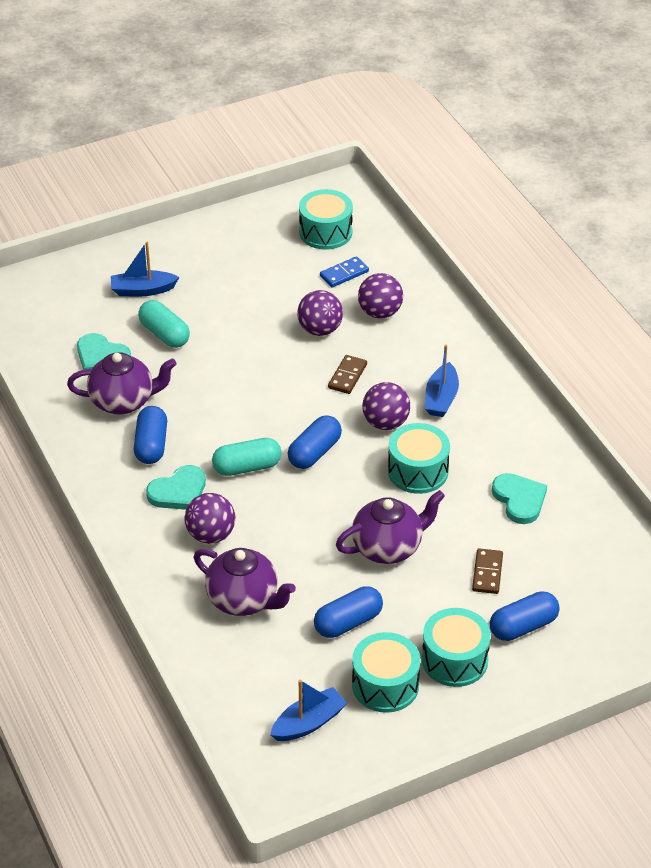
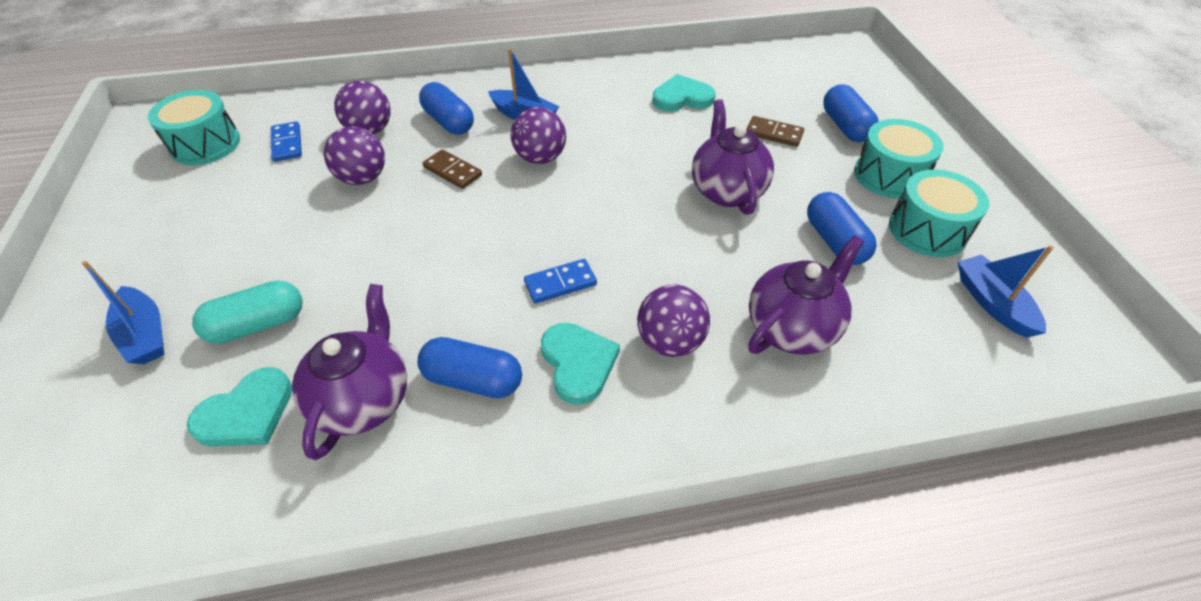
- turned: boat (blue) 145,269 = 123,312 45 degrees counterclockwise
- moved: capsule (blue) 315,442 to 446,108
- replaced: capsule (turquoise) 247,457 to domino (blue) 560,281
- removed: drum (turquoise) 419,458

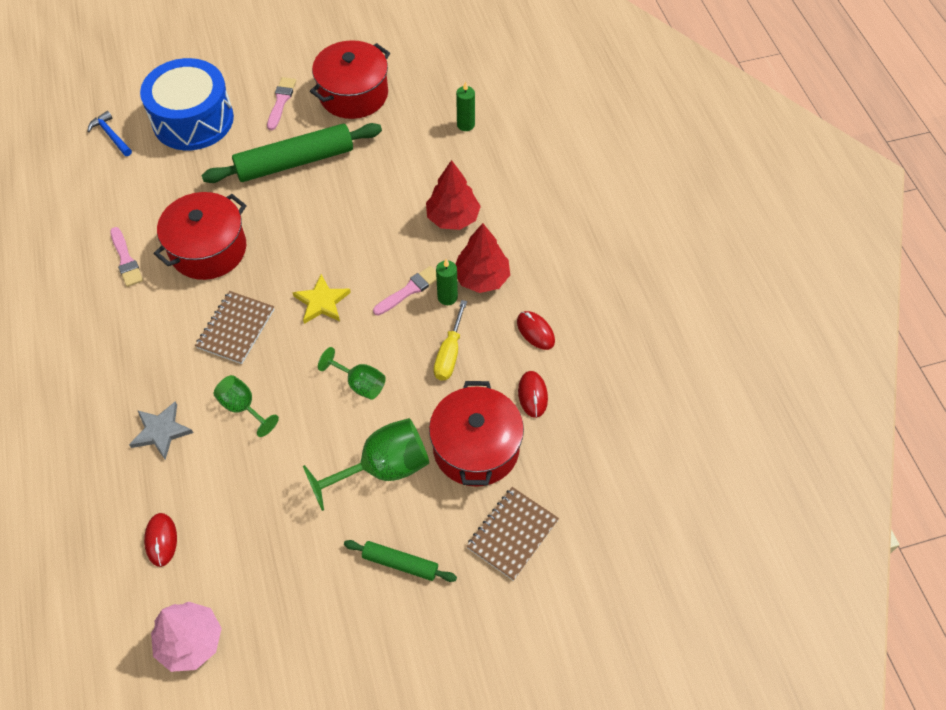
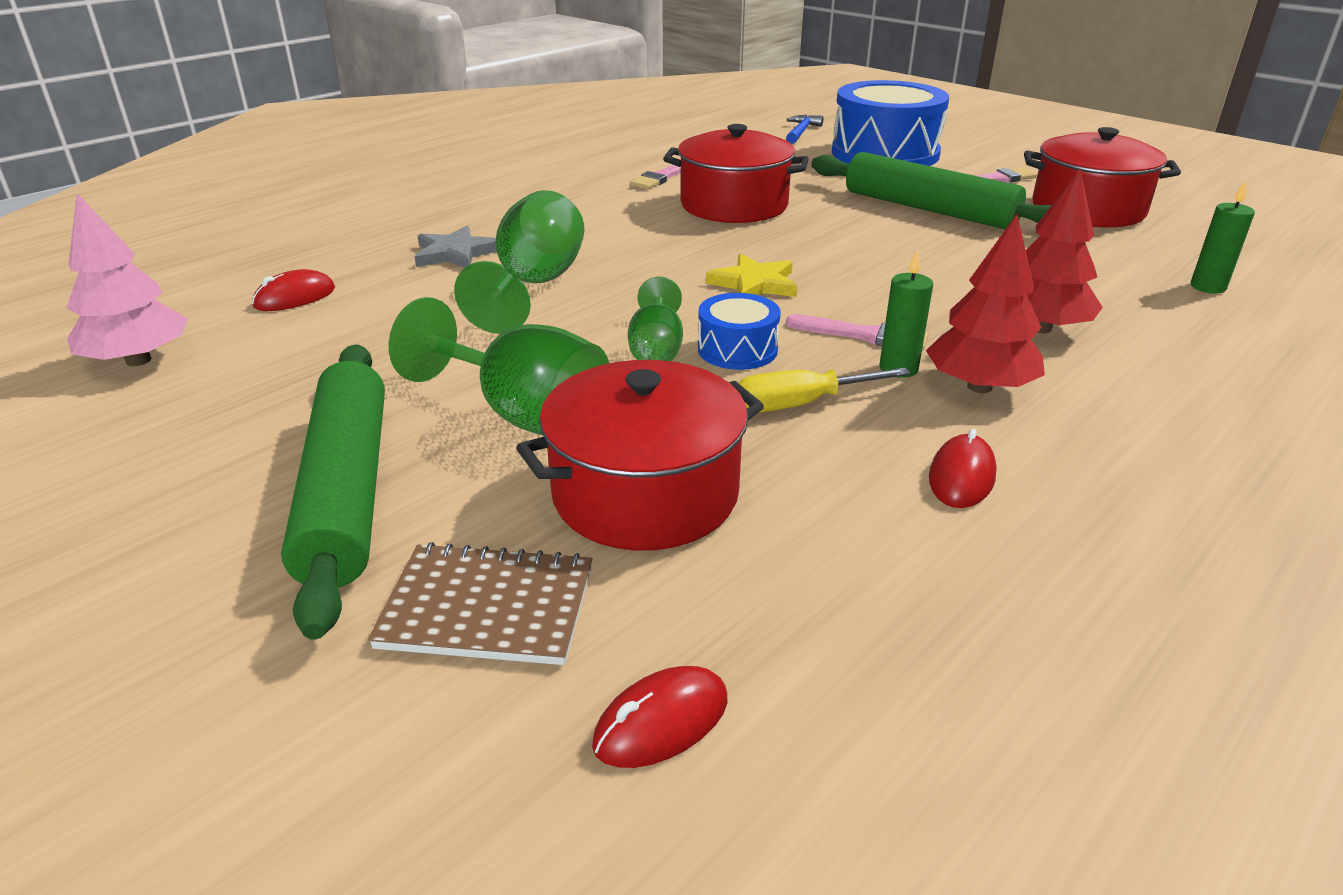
- resized: rolling pin (green) 400,561 = 333,492 x1.95
- resized: goblet (green) 246,406 = 519,262 x1.70
- moved: mouse (red) 533,394 to 660,717
- added: drum (blue) 739,331
- removed: notebook (brown) 234,327

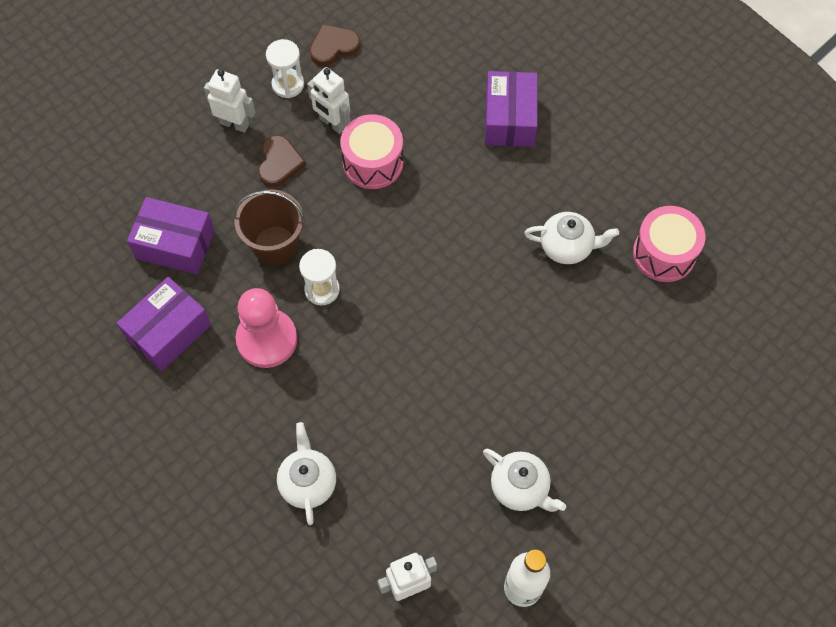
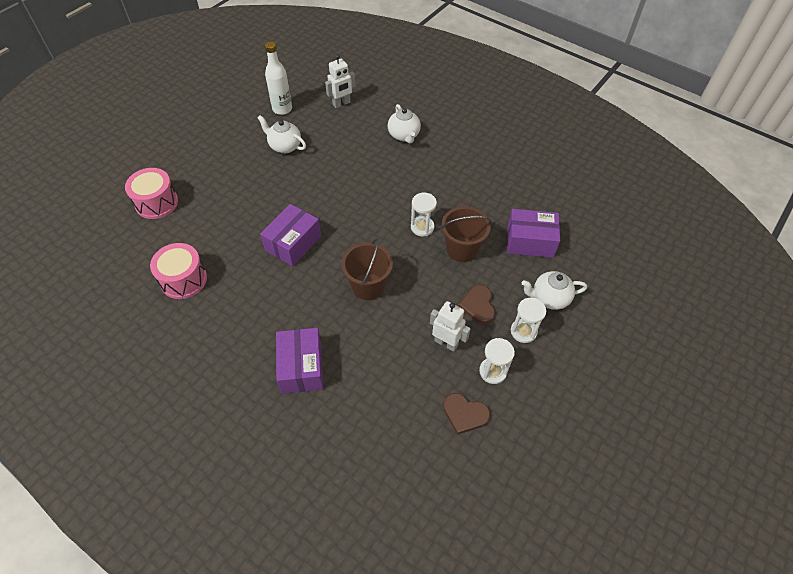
- moved: drum (pink) 371,151 to 151,193
- moved: box (purple) 164,324 to 290,235
- added: bucket (brown) 367,269
- turned: heart (brown) 335,45 = 466,414 60 degrees clockwise
- replaced: robot (white) 229,101 to hourglass (white) 528,320
- moved: teapot (white) 571,238 to 554,290
- removed: pawn (pink) 266,328

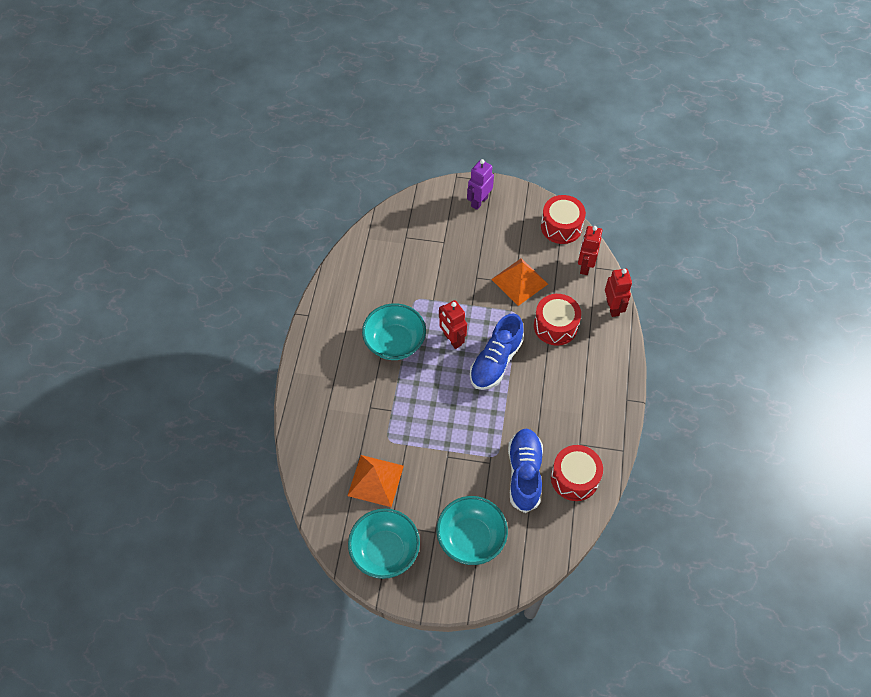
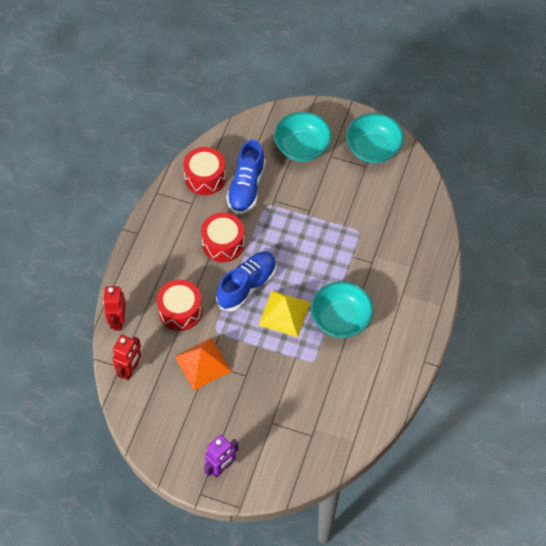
- moved: drum (red) 563,219 to 223,237
- replaced: robot (red) 453,324 to pyramid (yellow) 284,314
- removed: pyramid (orange) 375,481

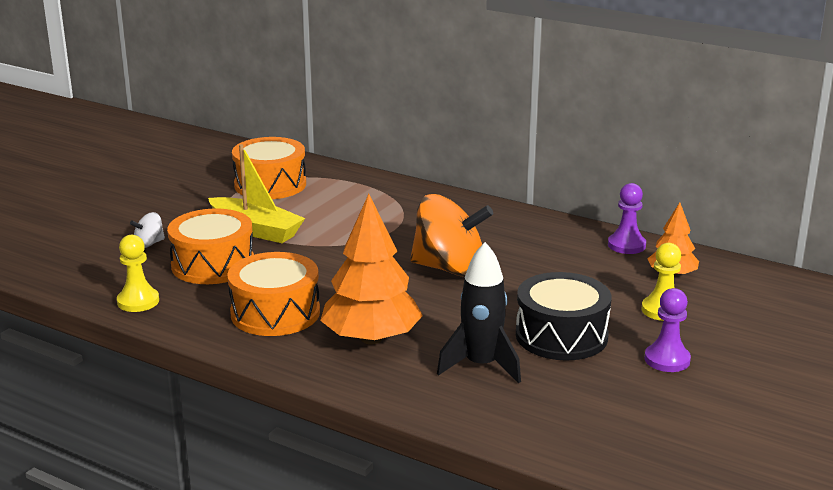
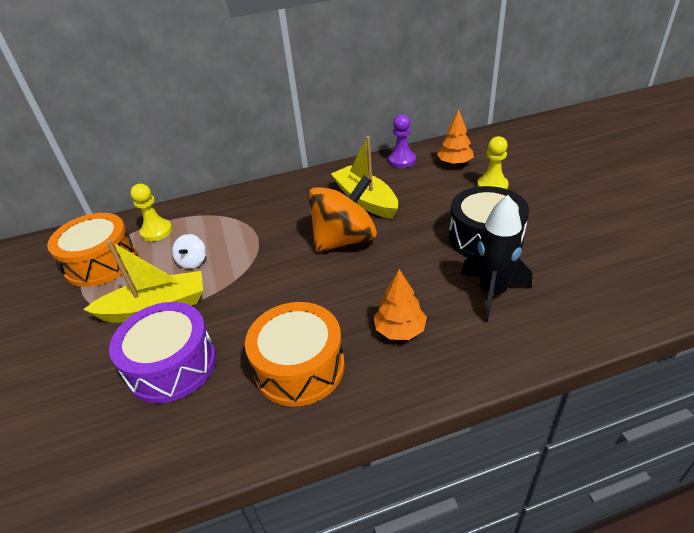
- recoloured: drum (orange) 210,246 to drum (purple) 162,353
- moved: pawn (yellow) 138,273 to 151,212
- moved: spinning top (white) 147,230 to 189,251
- added: boat (yellow) 364,177
- resized: tree (orange) 371,269 = 400,304 x0.56
- removed: pawn (purple) 667,330

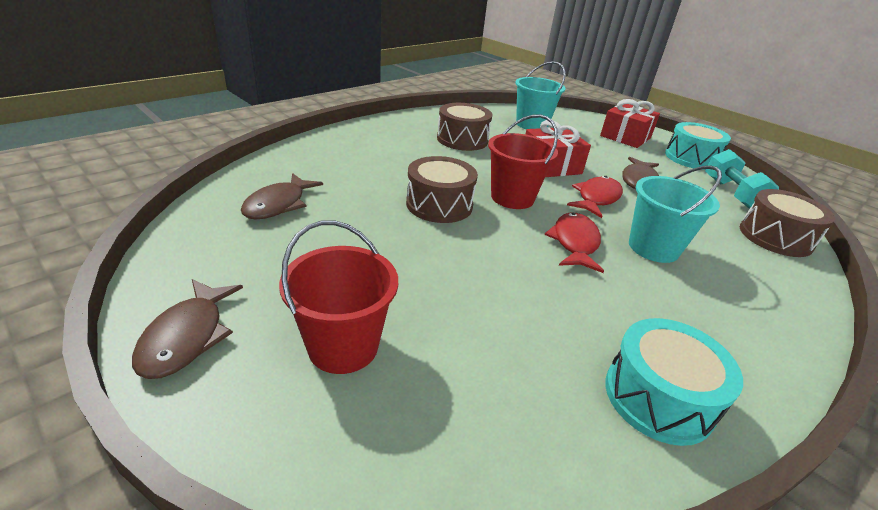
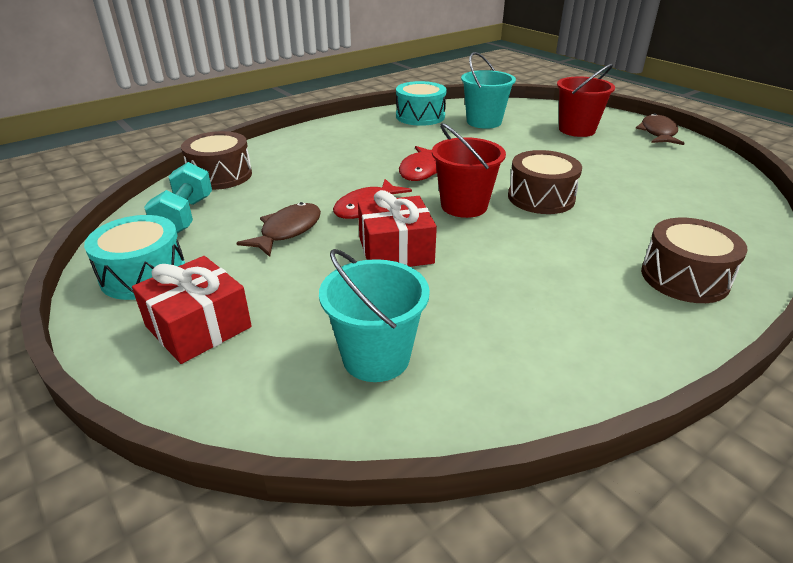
- moved: bucket (turquoise) 675,214 to 488,90
- moved: drum (brown) 464,127 to 694,260
- removed: fish (brown) 282,196

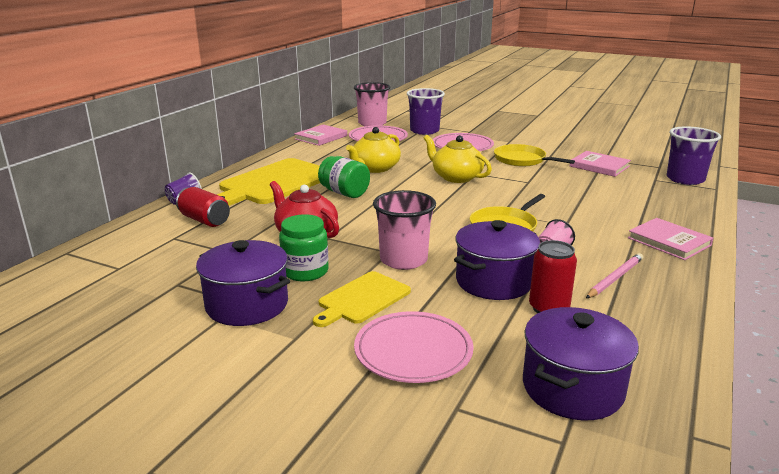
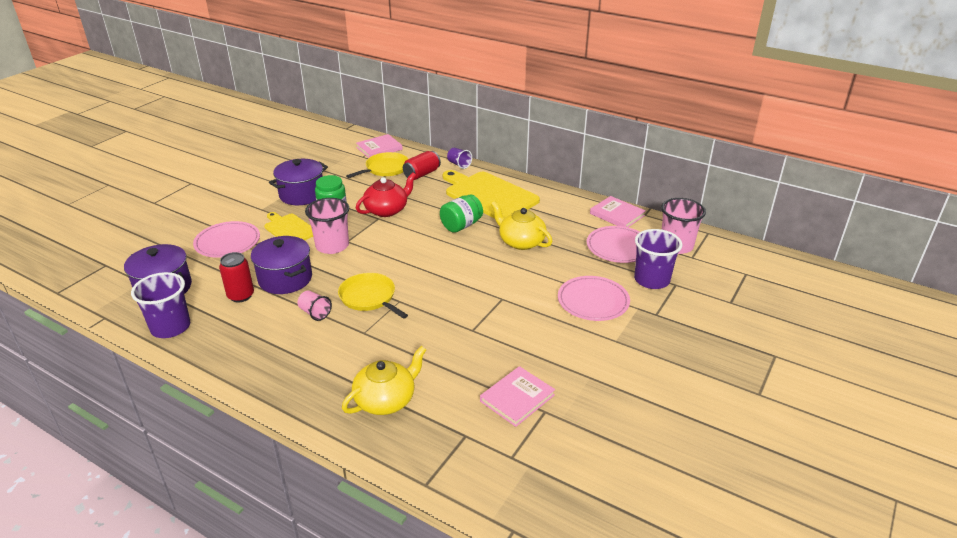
- moved: cup (purple) 694,155 to 160,305
- moved: teapot (yellow) 458,159 to 384,380
- moved: pan (yellow) 534,155 to 377,165
- moved: book (pink) 670,239 to 379,146
- removed: pencil (pink) 614,275

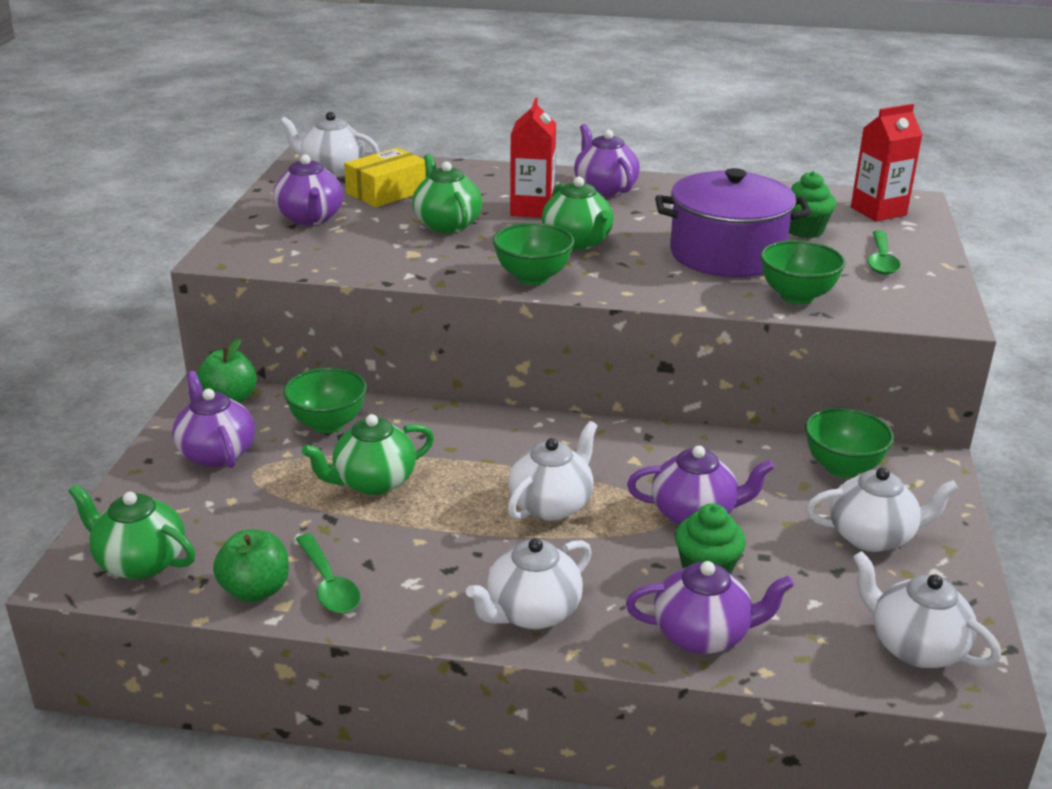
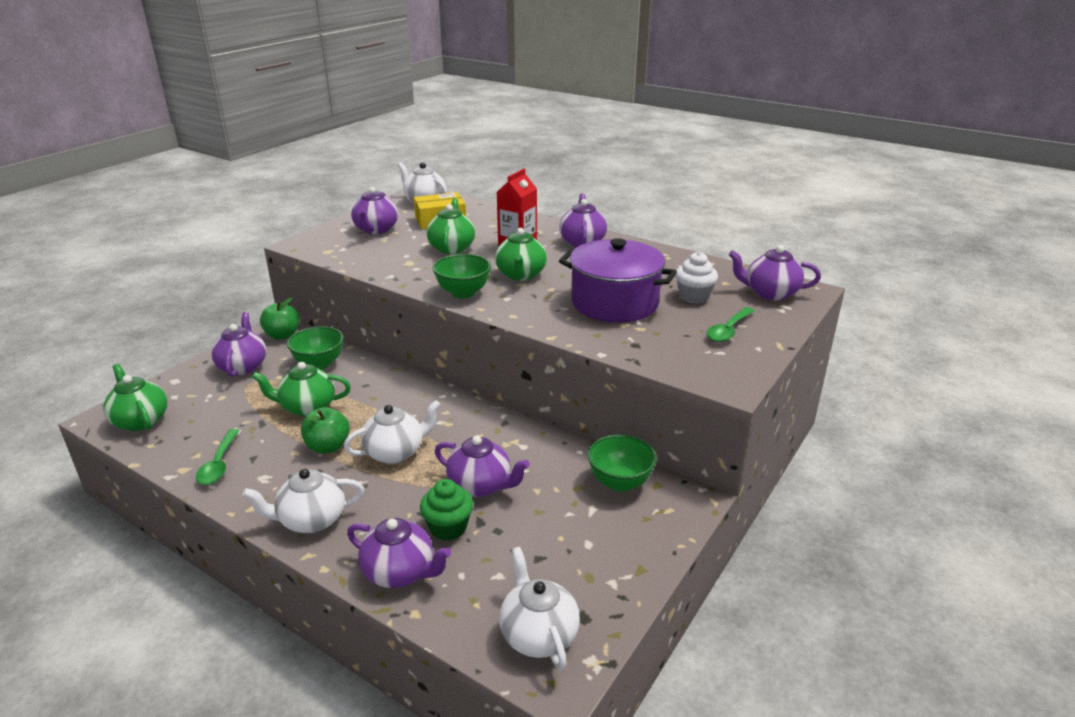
- moved: apple (green) 251,565 to 325,430
- recoloured: cupcake (green) 812,204 to cupcake (white) 696,278
- replaced: carton (red) 886,163 to teapot (purple) 775,272
- removed: bowl (green) 803,272
- removed: teapot (white) 882,509

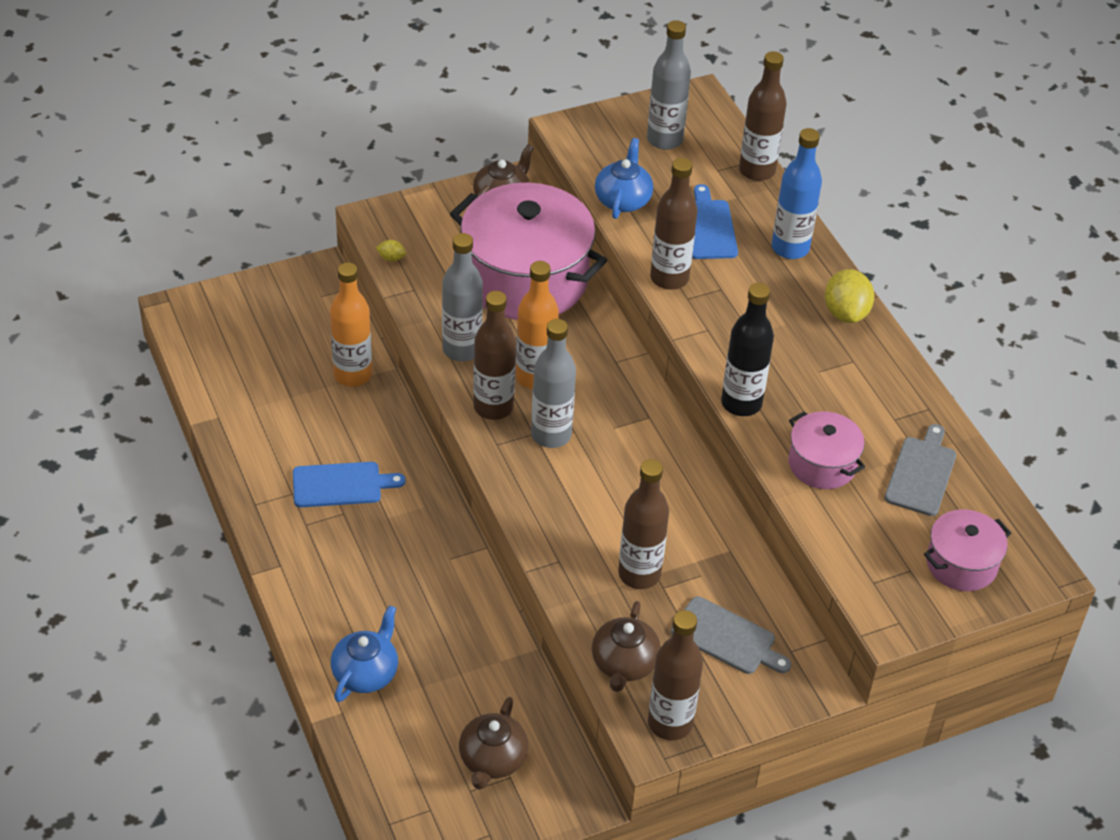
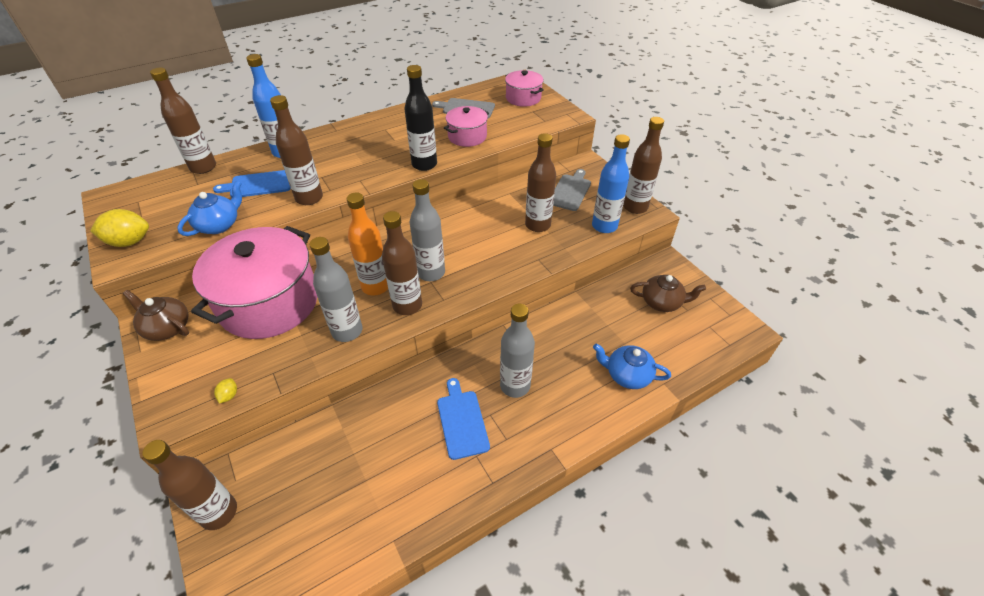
- moved: lemon (yellow) 849,296 to 119,228
- added: bottle (brown) 189,485
- turned: teapot (blue) 624,178 = 209,208 120 degrees clockwise
- moved: bottle (grey) 669,85 to 517,351
- replaced: teapot (brown) 626,646 to bottle (blue) 611,183
- removed: bottle (orange) 351,324

